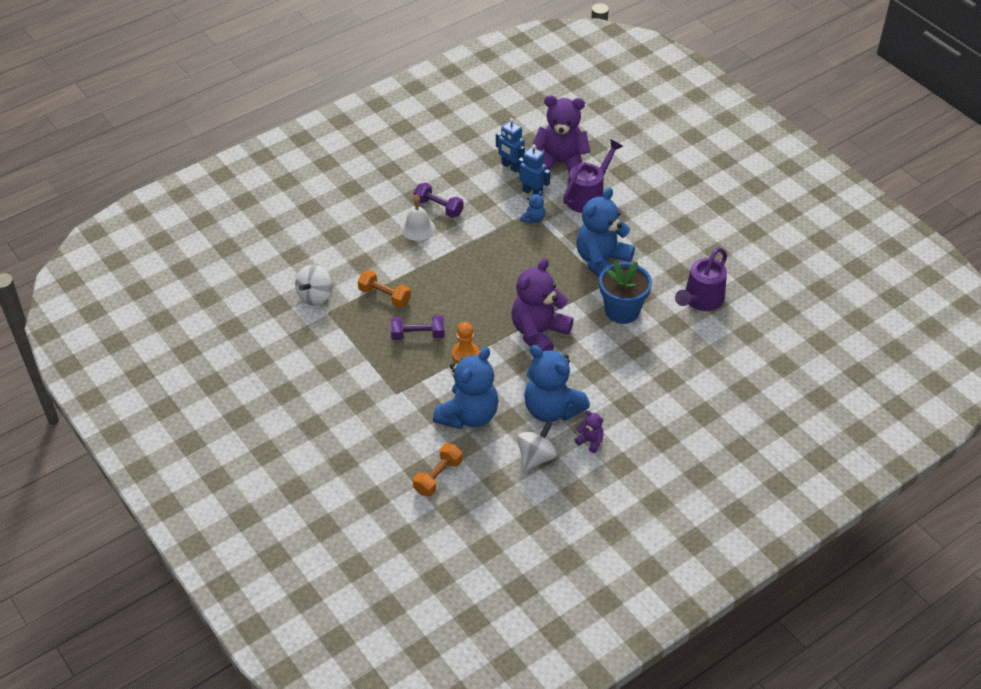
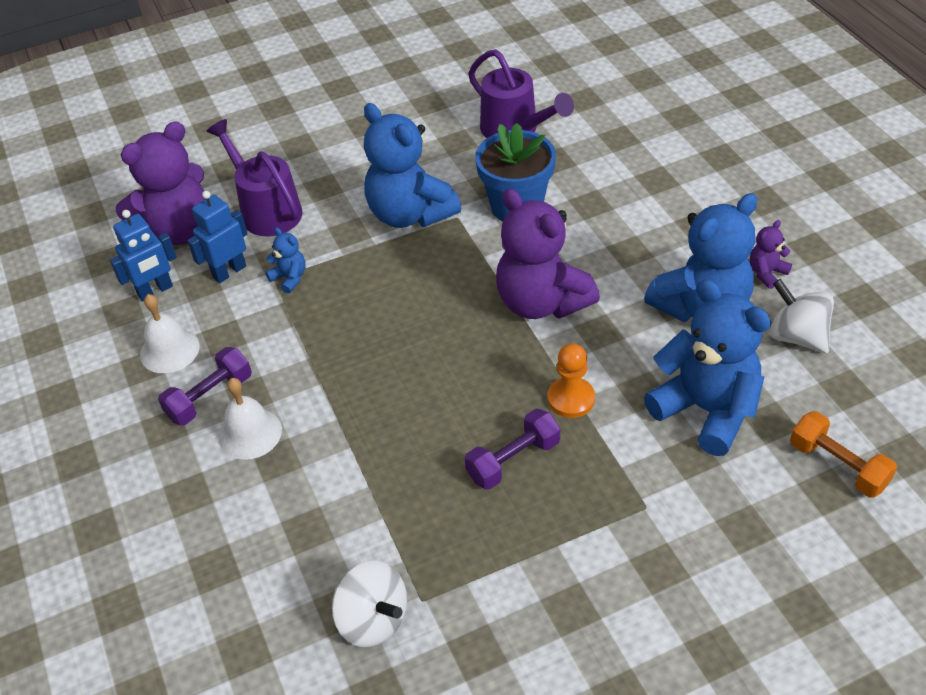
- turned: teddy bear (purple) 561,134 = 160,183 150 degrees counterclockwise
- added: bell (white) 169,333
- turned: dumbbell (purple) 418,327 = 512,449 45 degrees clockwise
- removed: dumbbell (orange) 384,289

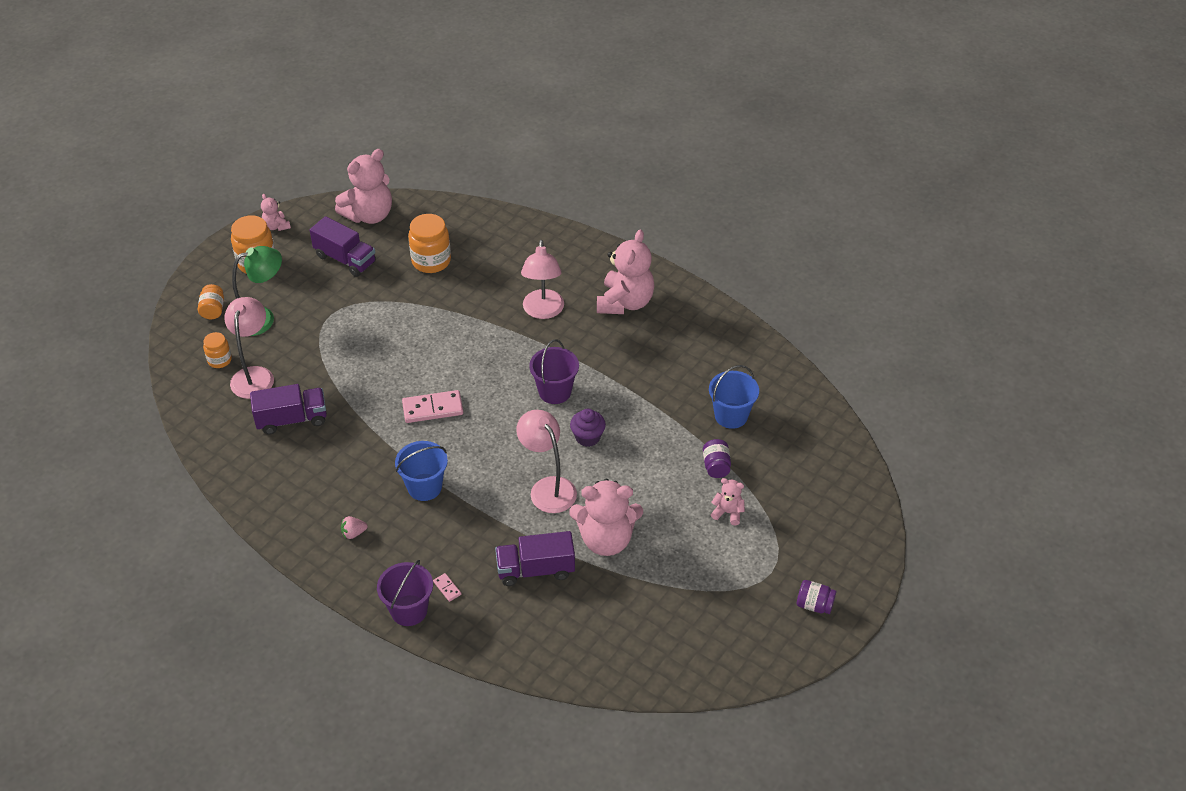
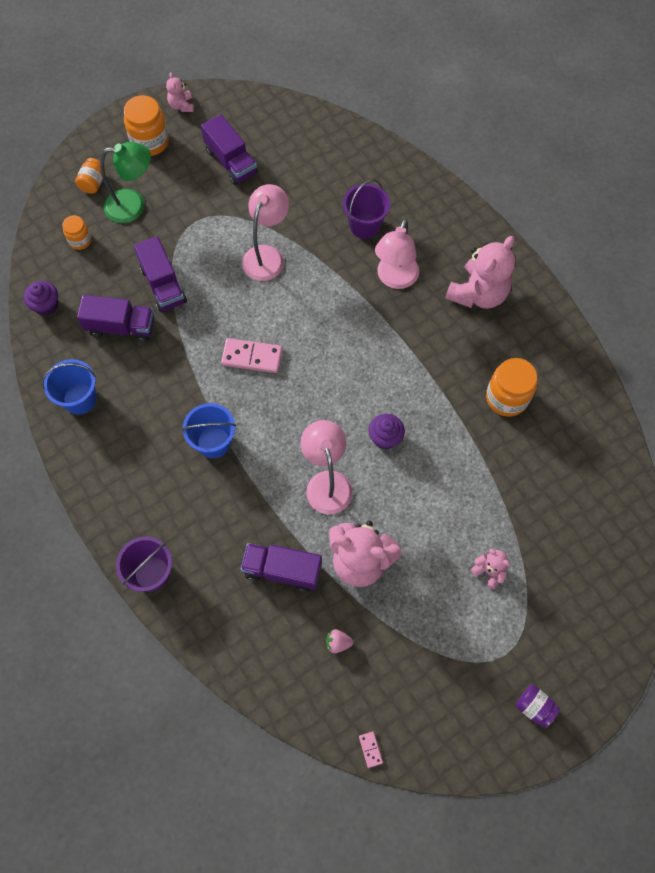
- added: cupcake (purple) 41,298
- moved: bucket (blue) 734,397 to 69,386
- added: truck (purple) 160,274
- moved: lamp (pink) 249,348 to 265,232
- moved: strawberry (pink) 354,527 to 340,641
- moved: bucket (purple) 554,371 to 366,209
- moved: domino (pink) 447,587 to 371,750
- moved: jar (orange) 429,243 to 511,387
- removed: teddy bear (pink) 363,186
- removed: jar (purple) 717,458

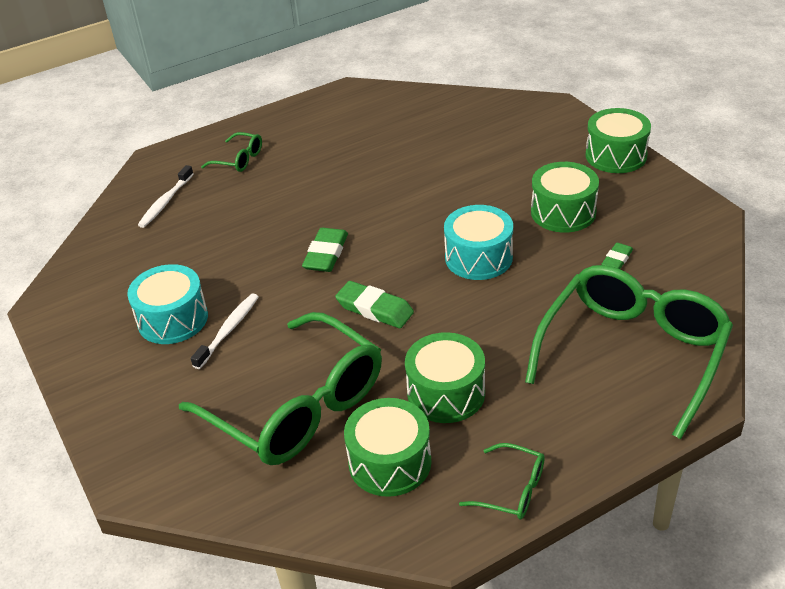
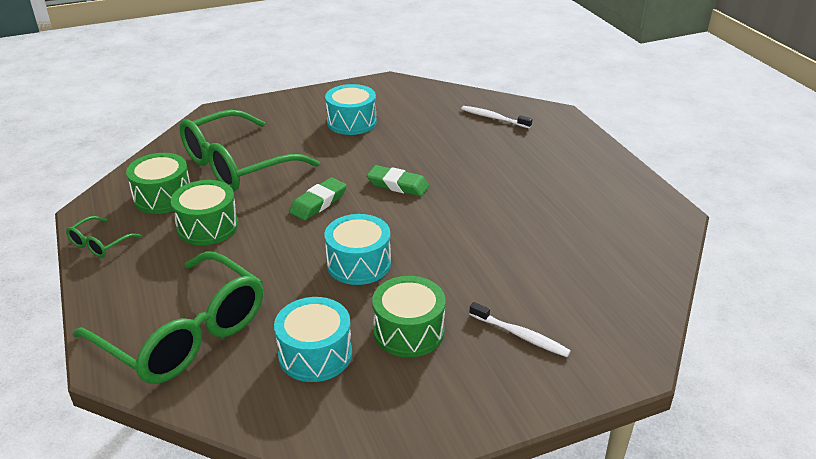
- replaced: eraser (green) 617,256 to drum (turquoise) 313,339
- moved: toothbrush (white) 225,331 to 520,329
- removed: glasses (green) 231,152
- removed: drum (green) 618,140

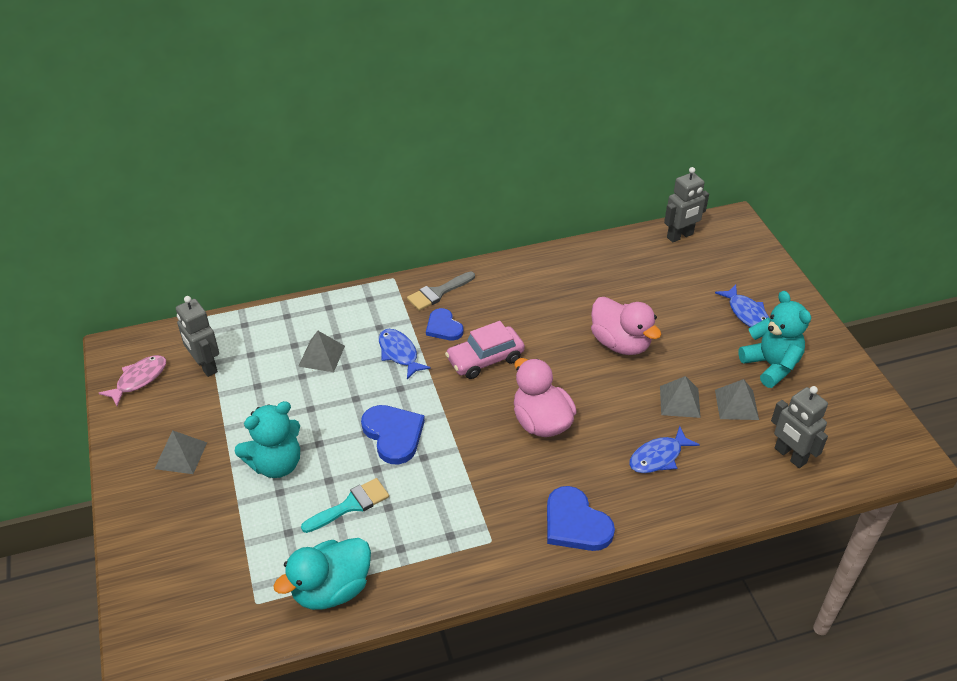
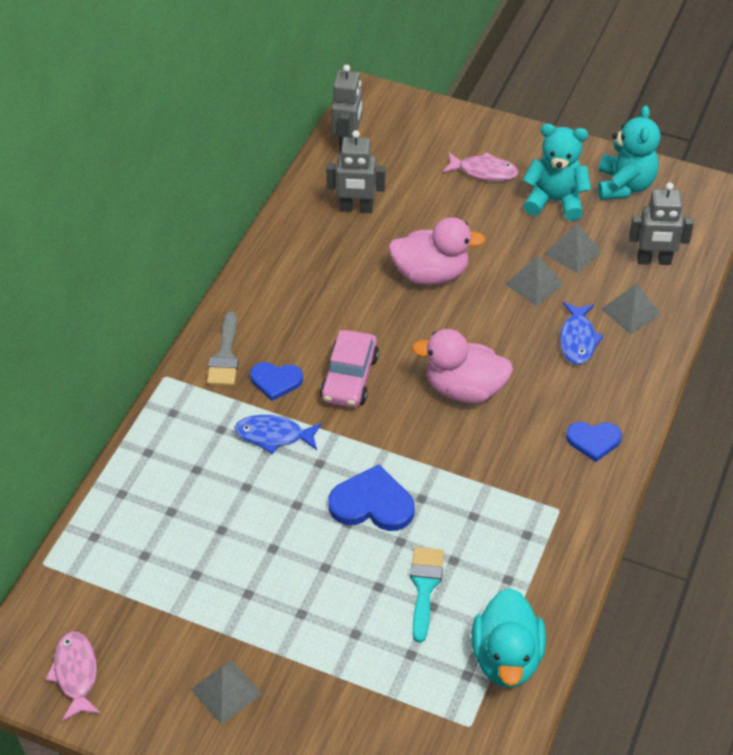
- moved: robot (grey) 197,336 to 355,171
- recoloured: fish (blue) 742,306 to fish (pink) 481,166
- resized: heart (blue) 581,518 = 594,442 x0.65
- moved: teddy bear (turquoise) 267,439 to 629,152
- moved: pyramid (grey) 321,351 to 631,308

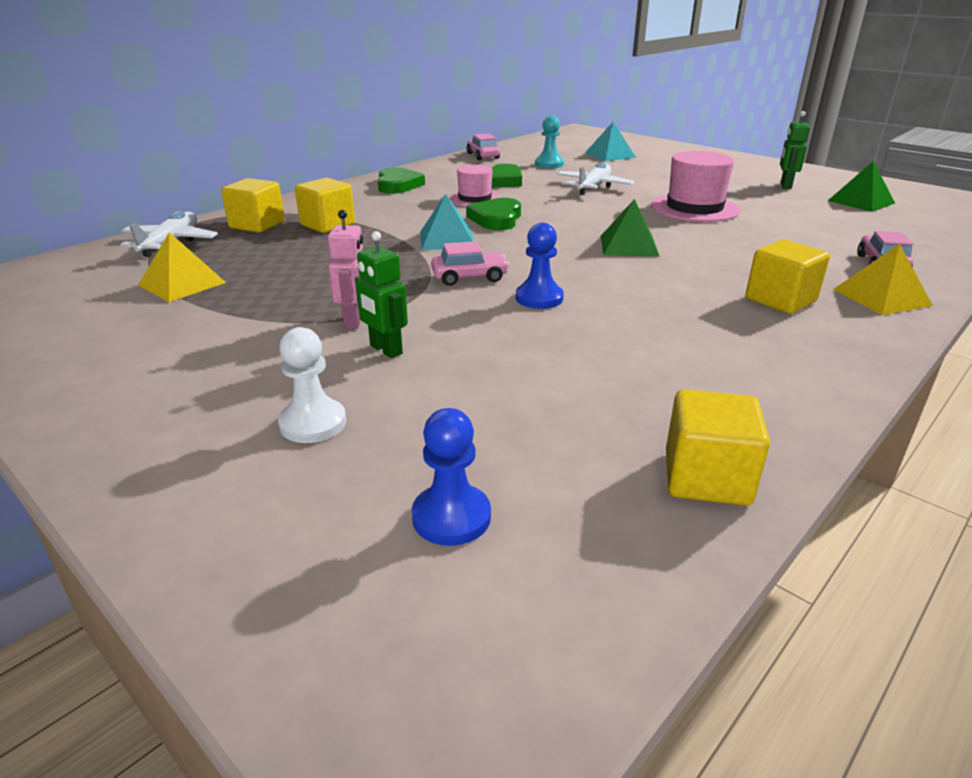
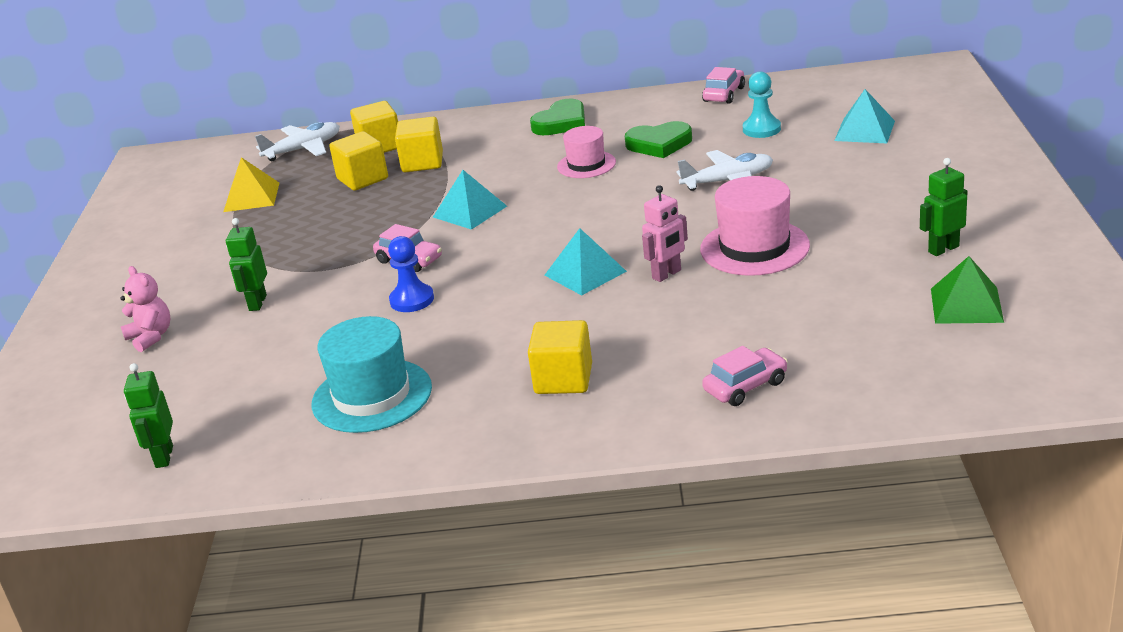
- replaced: pawn (white) 312,385 to teddy bear (pink) 145,309
- added: robot (green) 148,415
- added: hat (turquoise) 371,374
- moved: cube (yellow) 718,447 to 358,161
- recoloured: pyramid (green) 630,228 to pyramid (turquoise) 585,261
- moved: robot (pink) 345,269 to 665,233
- removed: pawn (blue) 451,477
- removed: heart (green) 493,214
- removed: pyramid (yellow) 883,279

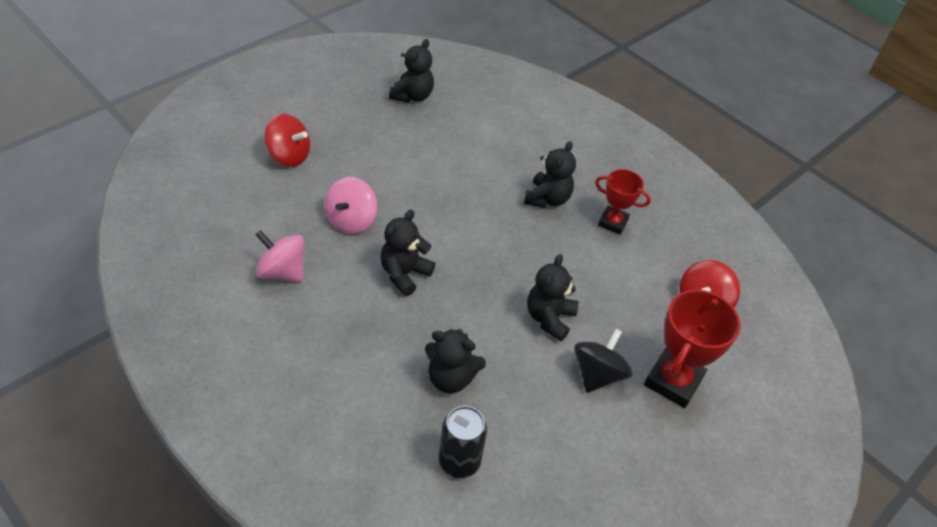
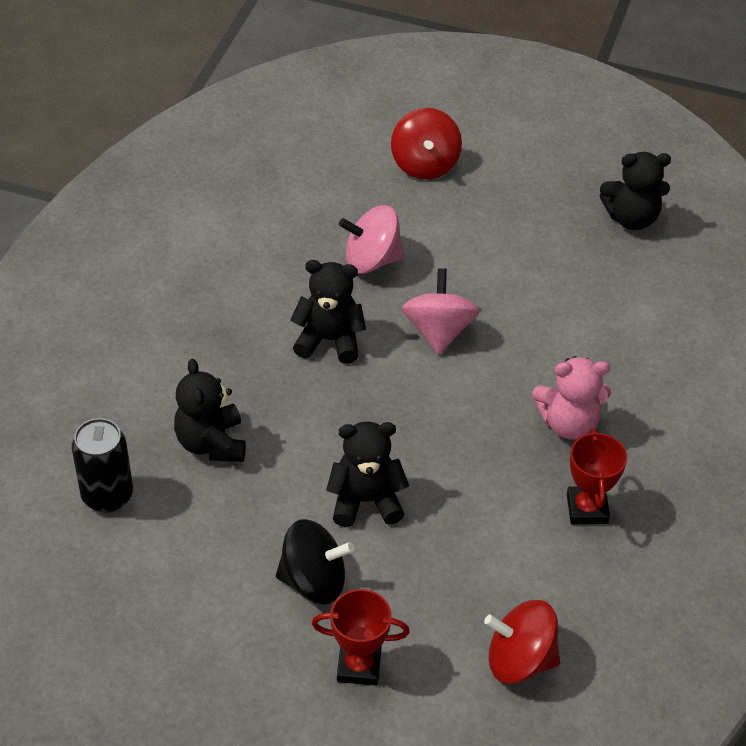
- resized: trophy (red) 692,349 = 361,637 x0.62
- moved: spinning top (pink) 279,256 to 441,311
- recoloured: teddy bear (black) 550,174 to teddy bear (pink) 572,398

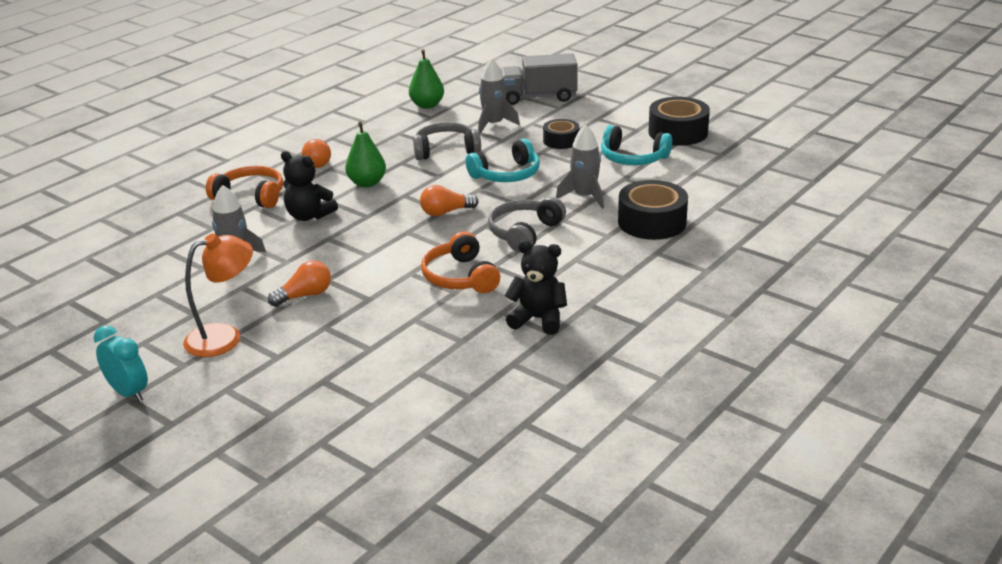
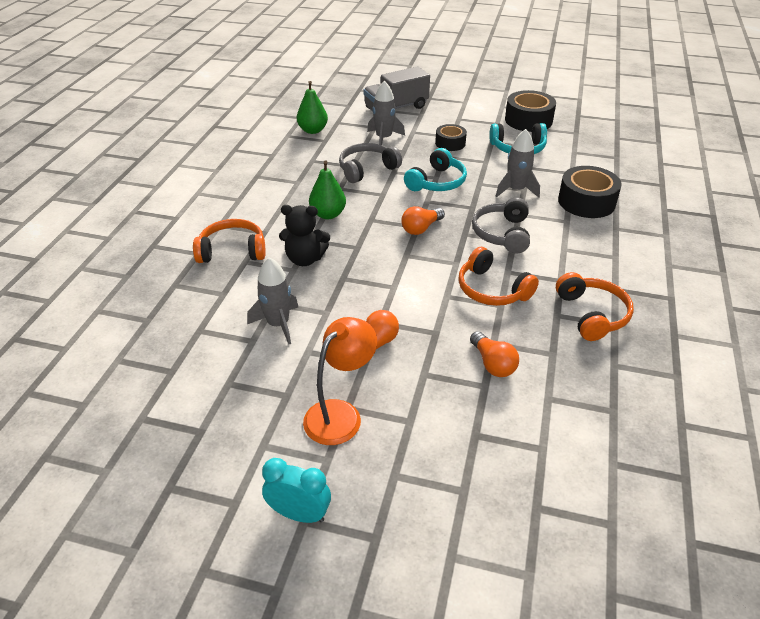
- moved: light bulb (orange) 316,153 to 494,354
- replaced: teddy bear (black) 536,287 to headphones (orange) 595,306

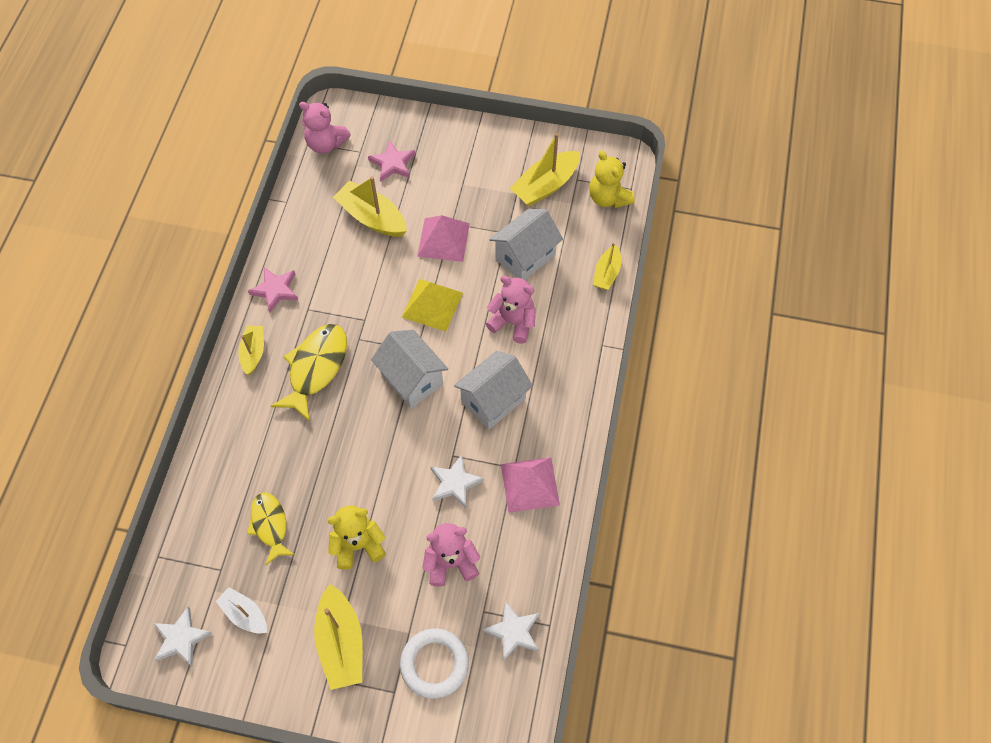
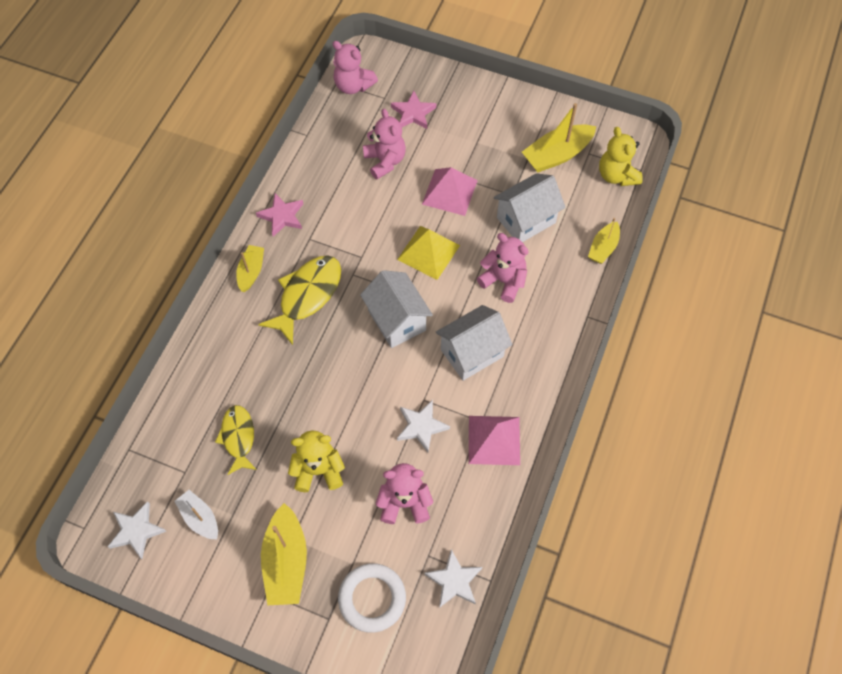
- replaced: boat (yellow) 370,206 to teddy bear (pink) 384,143

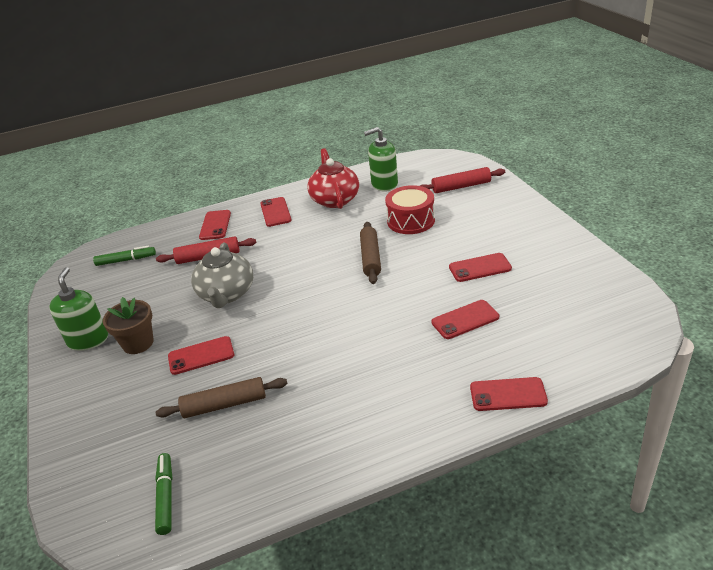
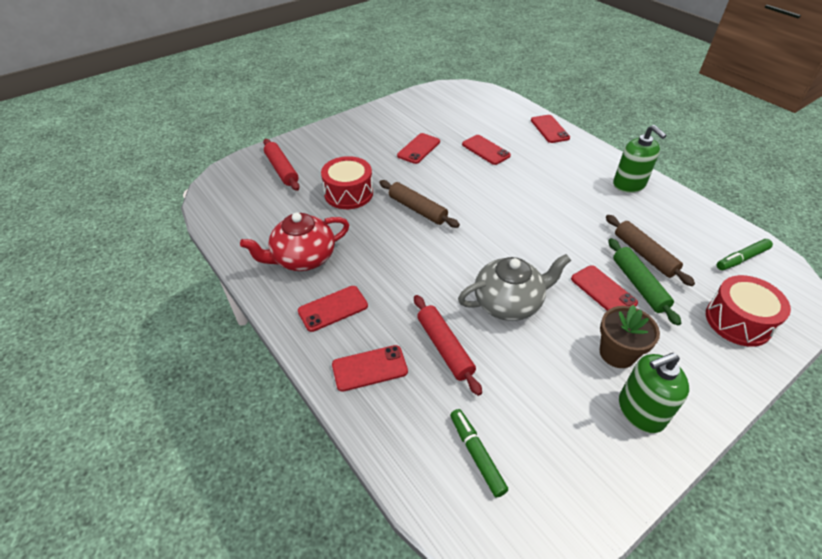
- turned: rolling pin (brown) 370,253 = 419,204 60 degrees clockwise
- turned: phone (red) 480,267 = 418,148 60 degrees clockwise
- added: rolling pin (green) 644,282
- moved: soap dispenser (green) 381,159 to 640,159
- added: drum (red) 748,311

